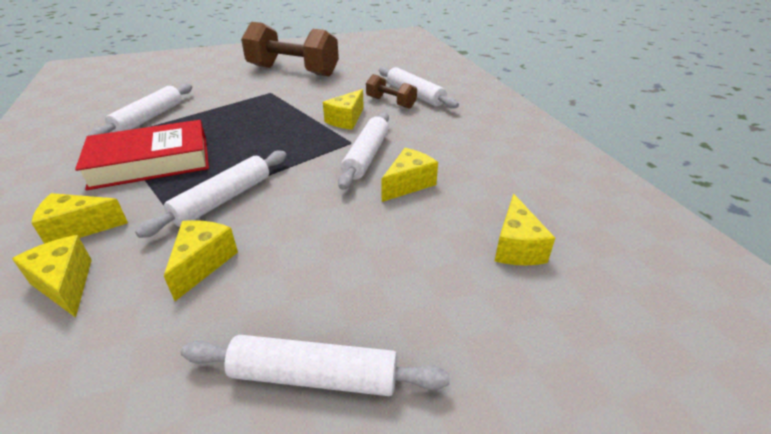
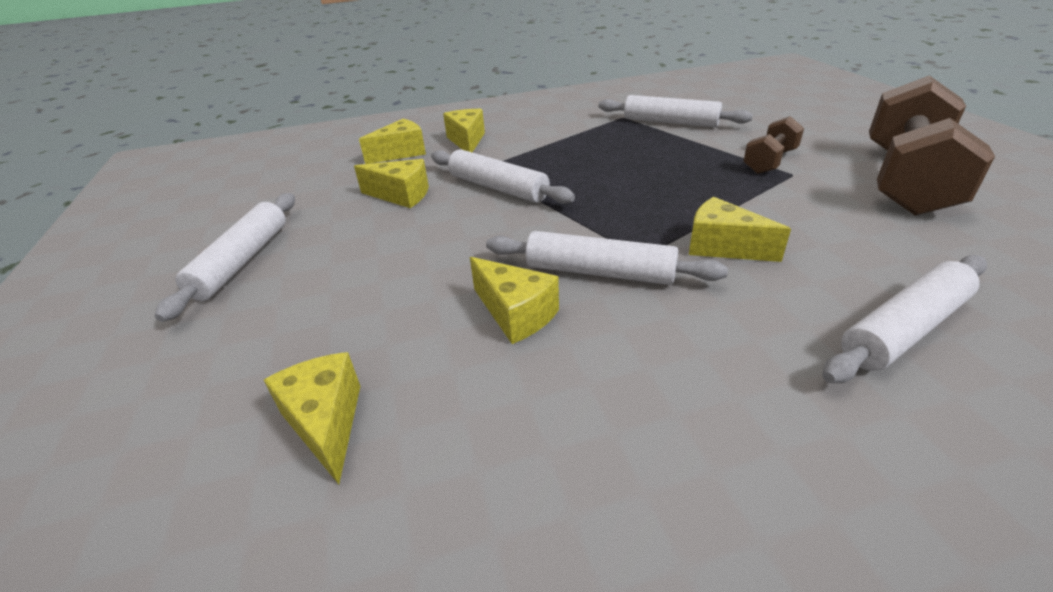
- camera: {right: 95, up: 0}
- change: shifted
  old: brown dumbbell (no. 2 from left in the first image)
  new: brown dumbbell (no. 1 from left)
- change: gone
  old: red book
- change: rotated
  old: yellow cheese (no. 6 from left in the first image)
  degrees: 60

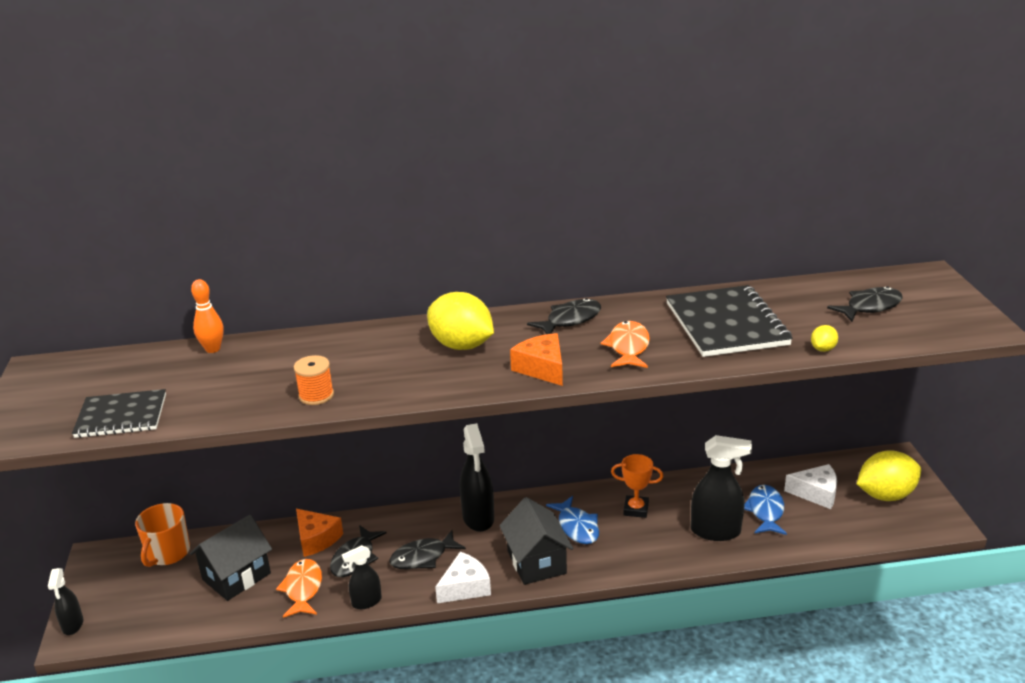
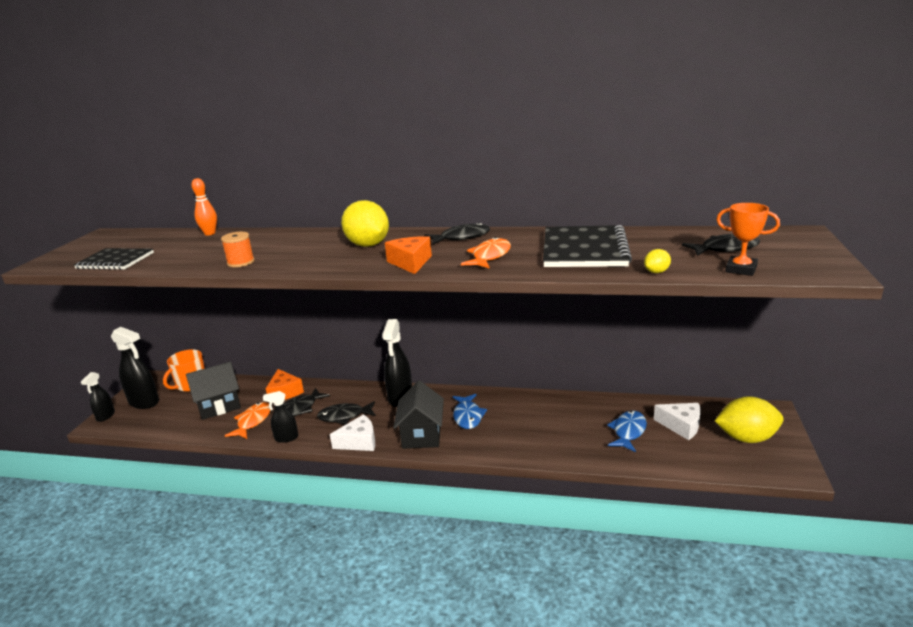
- camera: {right: 20, up: -5}
- change: shifted
  old: black spray bottle (no. 4 from left in the first image)
  new: black spray bottle (no. 2 from left)
- change: shifted
  old: orange trophy

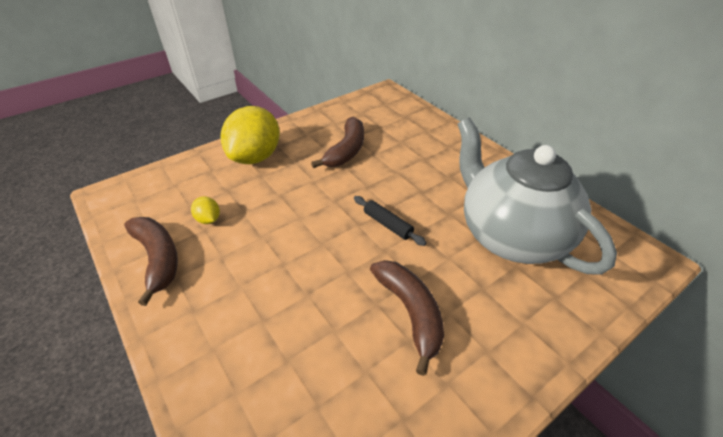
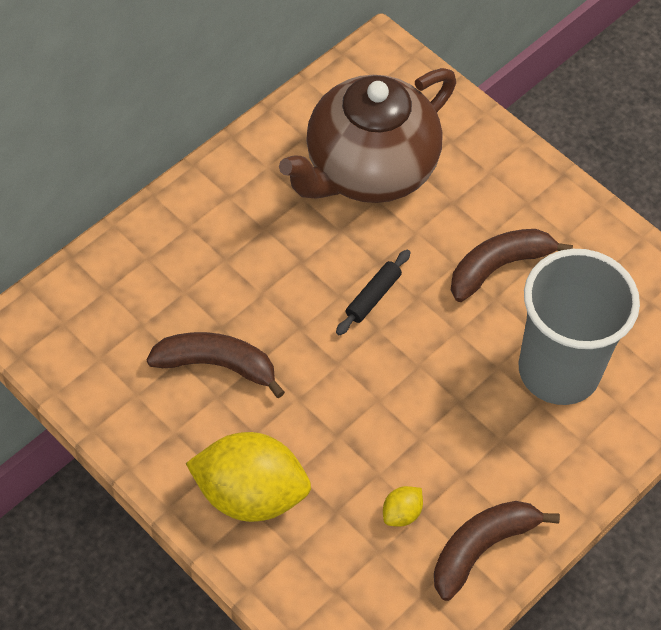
- camera: {right: -100, up: 15}
- change: repainted
  old: grey teapot
  new: brown teapot
- change: new
  new: grey cup

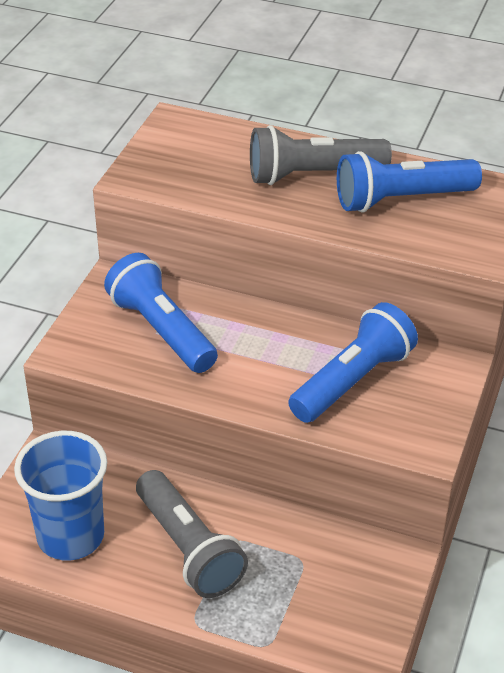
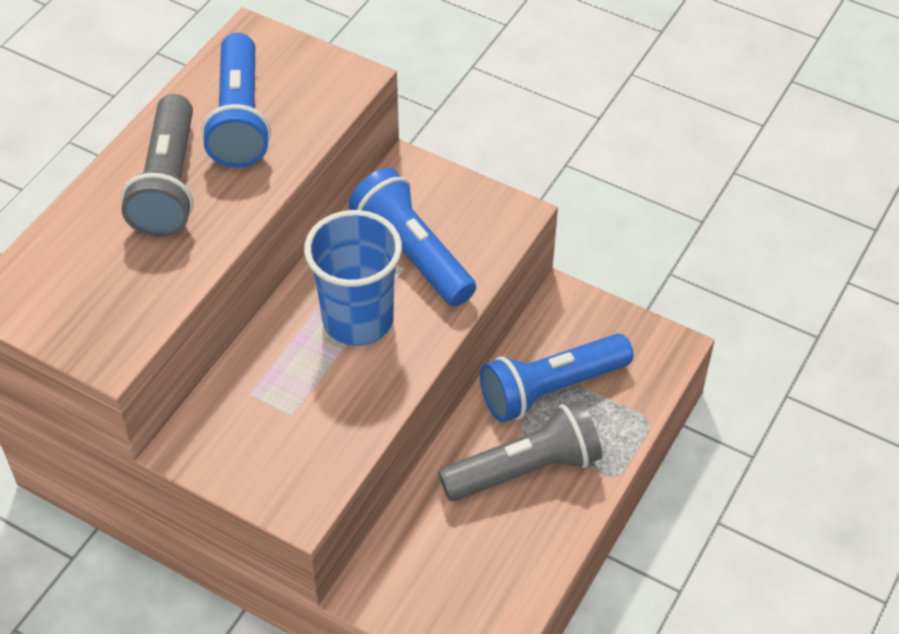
- camera: {right: -80, up: 10}
- change: shifted
  old: blue flashlight (no. 1 from left in the first image)
  new: blue flashlight (no. 3 from left)
- change: shifted
  old: blue cup

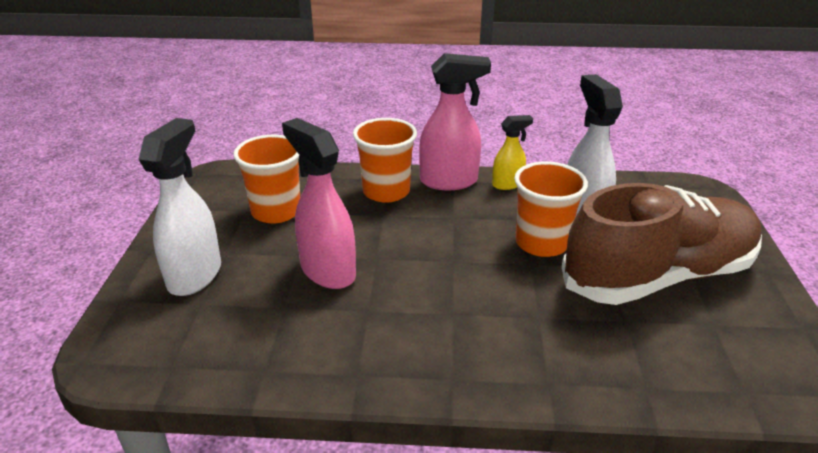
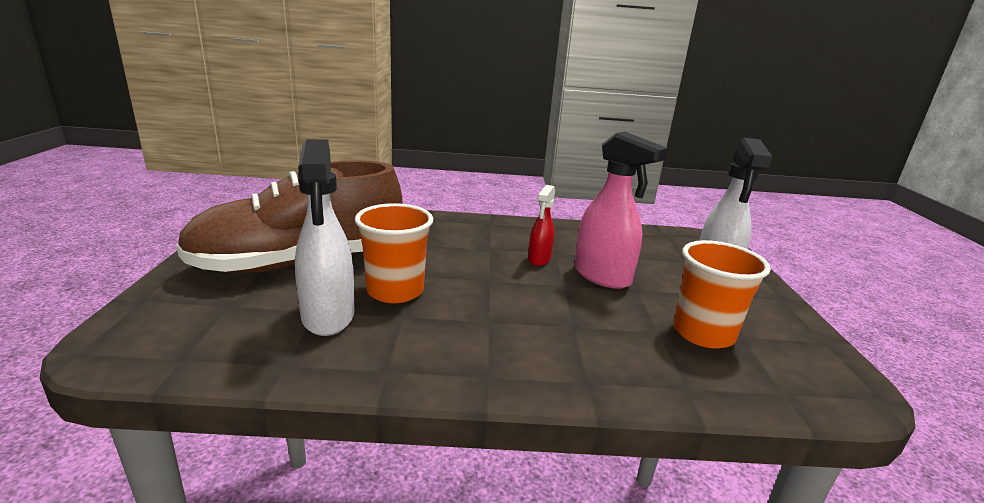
- camera: {right: 175, up: -10}
- change: gone
  old: pink spray bottle (no. 2 from left)
- change: gone
  old: yellow spray bottle
- change: gone
  old: orange cup (no. 2 from left)
- change: new
  new: red spray bottle

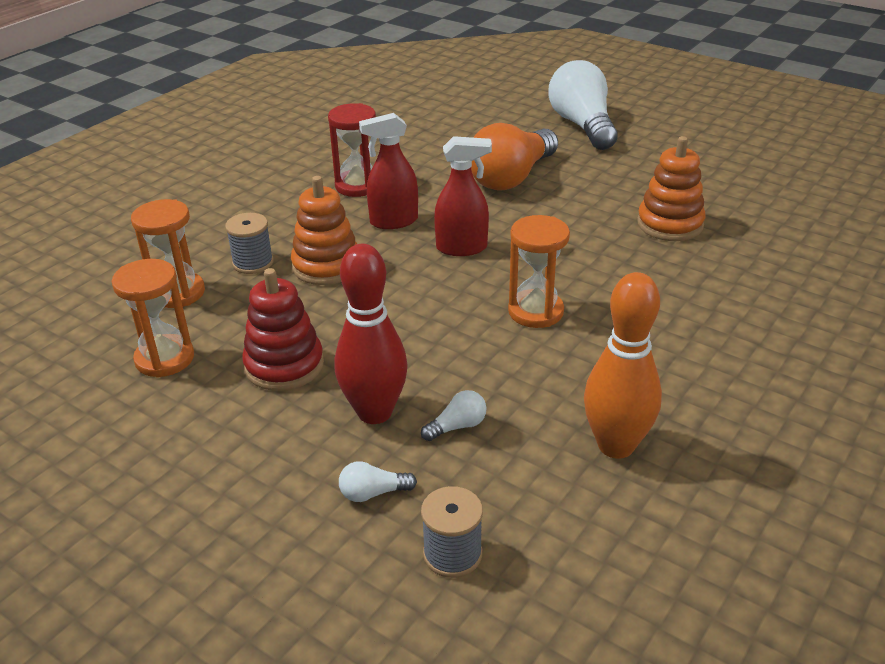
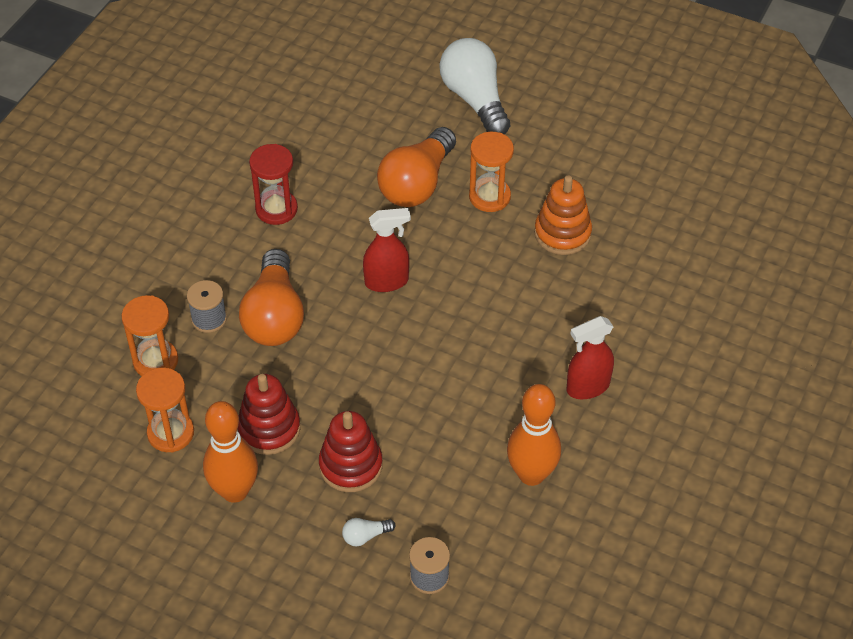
- camera: {right: -10, up: 15}
- change: shifted
  old: red spray bottle (no. 1 from left in the first image)
  new: red spray bottle (no. 2 from left)
- change: swapped
  old: orange stacking toy (no. 1 from left)
  new: orange light bulb (no. 1 from left)
- change: shifted
  old: orange hourglass (no. 3 from left)
- change: swapped
  old: red bowling pin
  new: red stacking toy (no. 2 from left)
- change: gone
  old: white light bulb (no. 2 from left)
- change: new
  new: orange bowling pin (no. 1 from left)

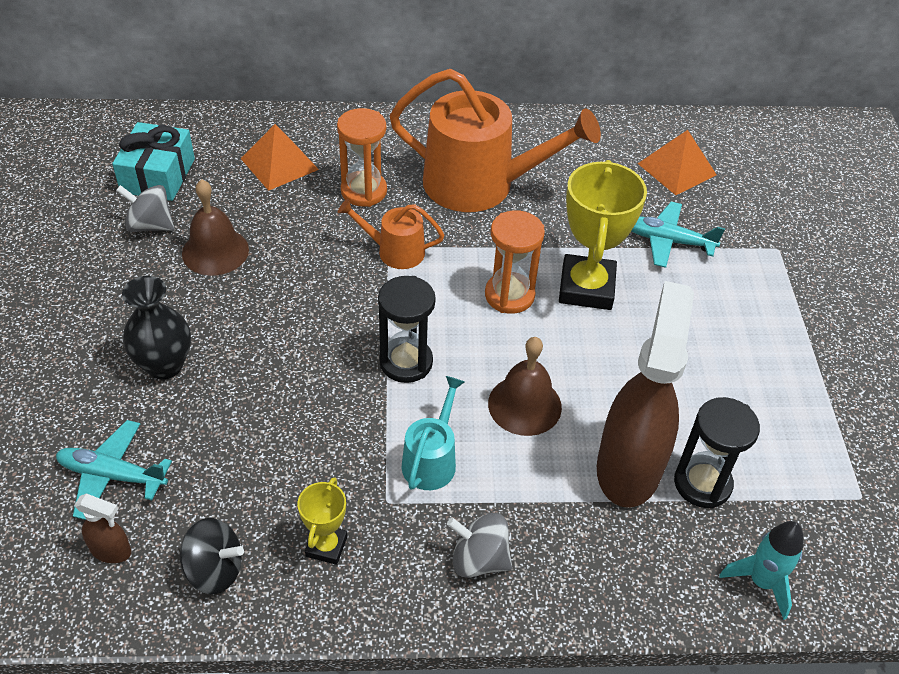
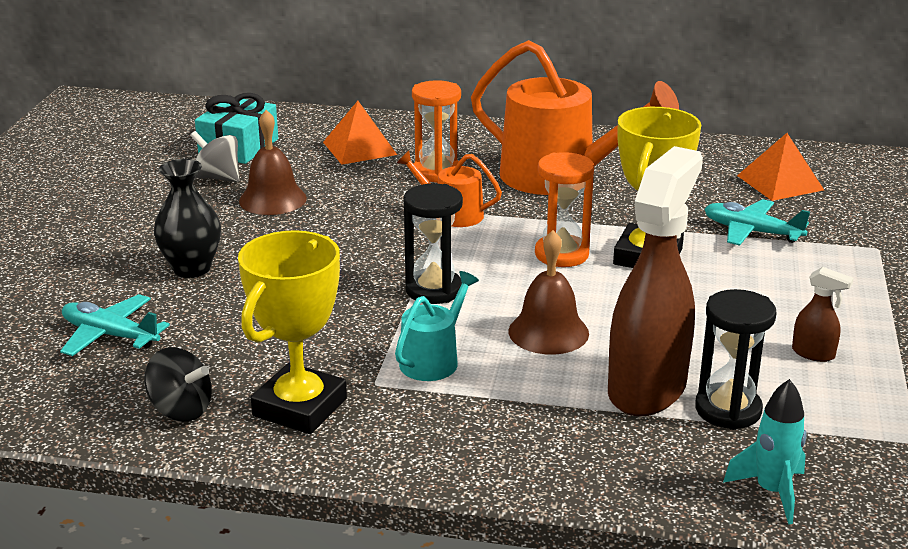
- camera: {right: 15, up: -20}
- change: scaled
  old: yellow trophy (no. 1 from left)
  factor: 1.95
- change: shifted
  old: brown spray bottle (no. 1 from left in the first image)
  new: brown spray bottle (no. 2 from left)
- change: gone
  old: grey spinning top (no. 2 from left)

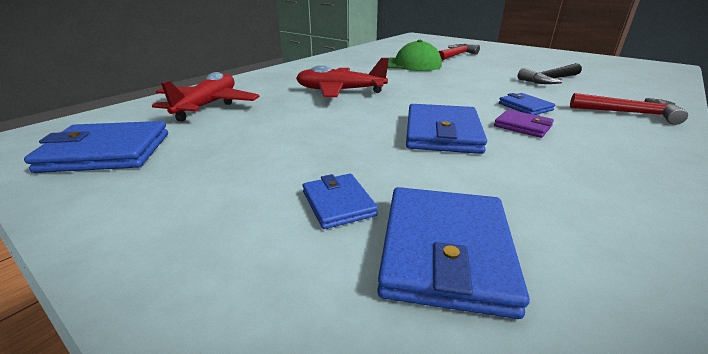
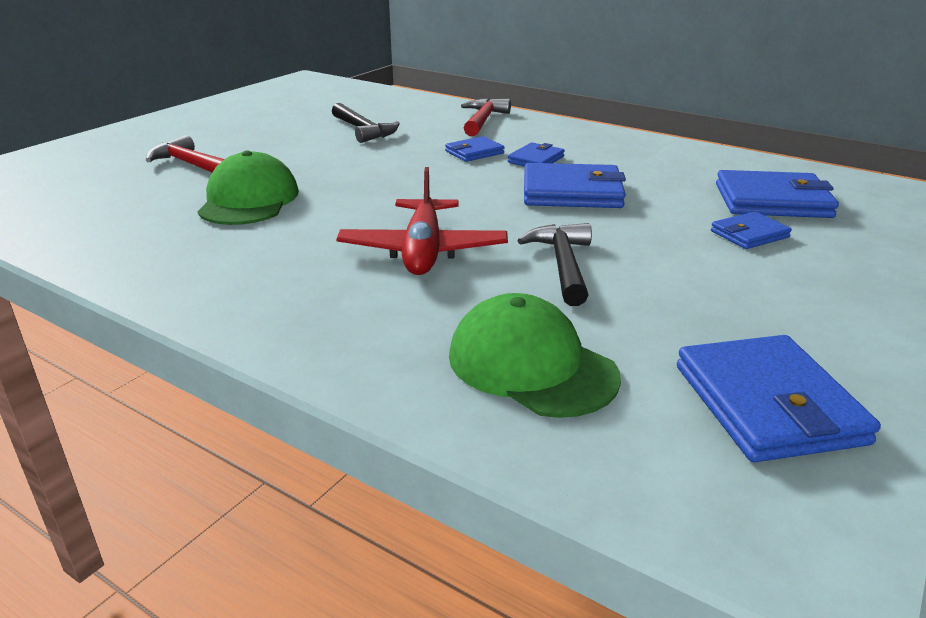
- camera: {right: -95, up: 0}
- change: swapped
  old: red plane (no. 1 from left)
  new: green cap (no. 2 from left)
- change: repainted
  old: purple wallet
  new: blue wallet (no. 2 from left)
- change: new
  new: black hammer (no. 2 from left)

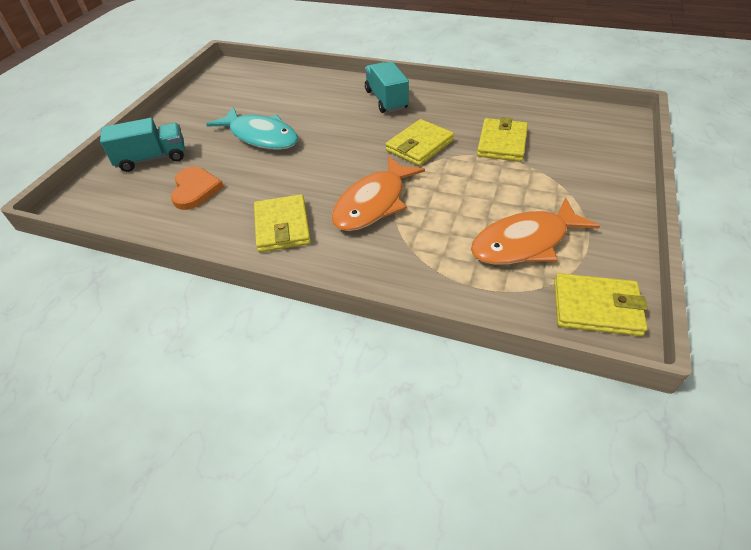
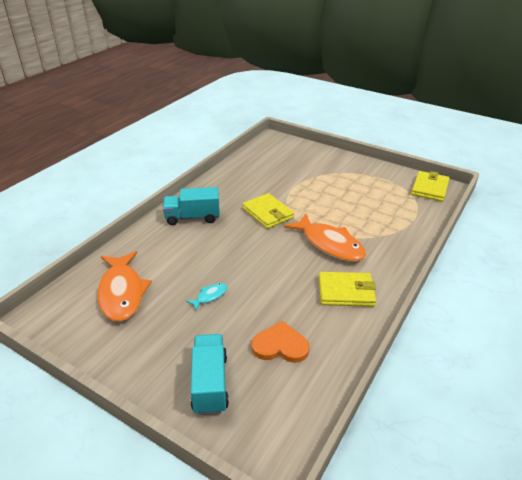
- camera: {right: -80, up: -10}
- change: scaled
  old: turquoise fish
  factor: 0.44
- change: gone
  old: yellow wallet (no. 3 from left)
- change: shifted
  old: orange fish (no. 2 from left in the first image)
  new: orange fish (no. 1 from left)

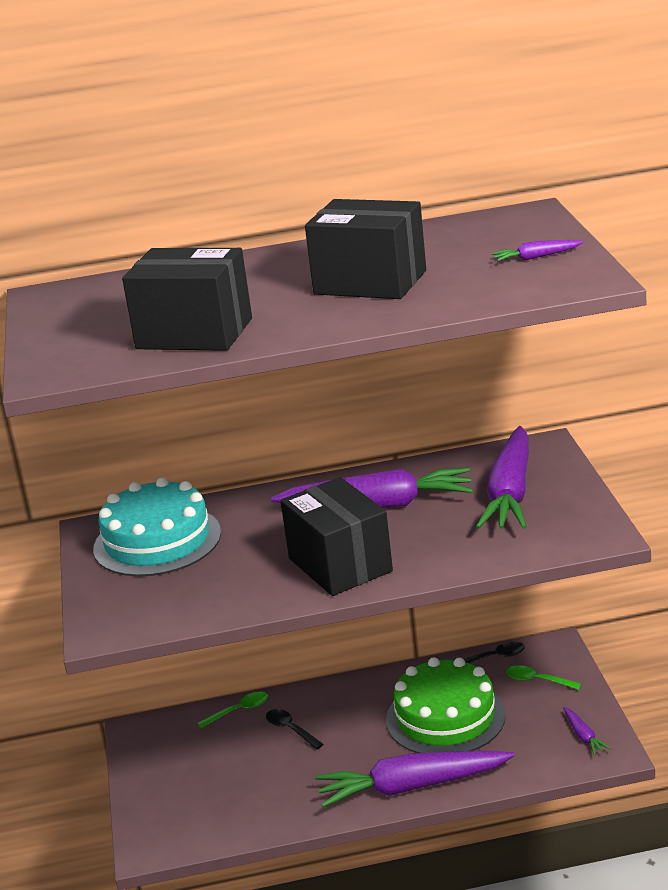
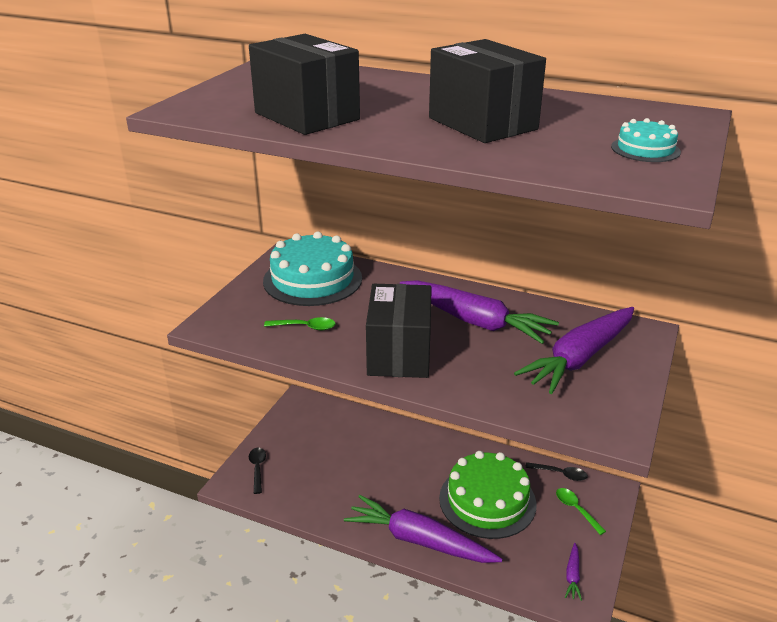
- camera: {right: 30, up: 5}
- change: swapped
  old: purple carrot (no. 4 from left)
  new: turquoise cake (no. 2 from left)
- change: shifted
  old: green spoon (no. 1 from left)
- change: shifted
  old: black spoon (no. 1 from left)

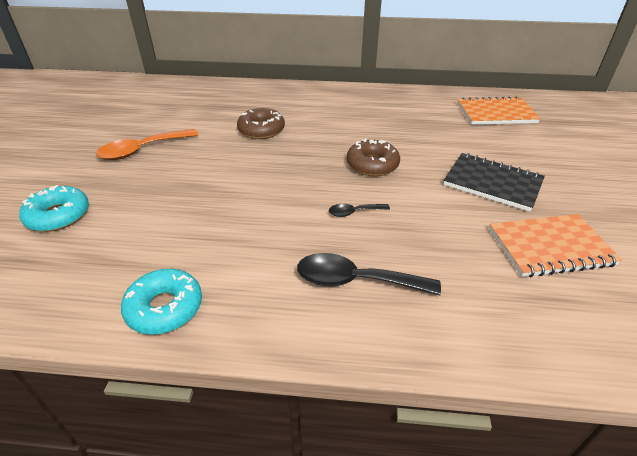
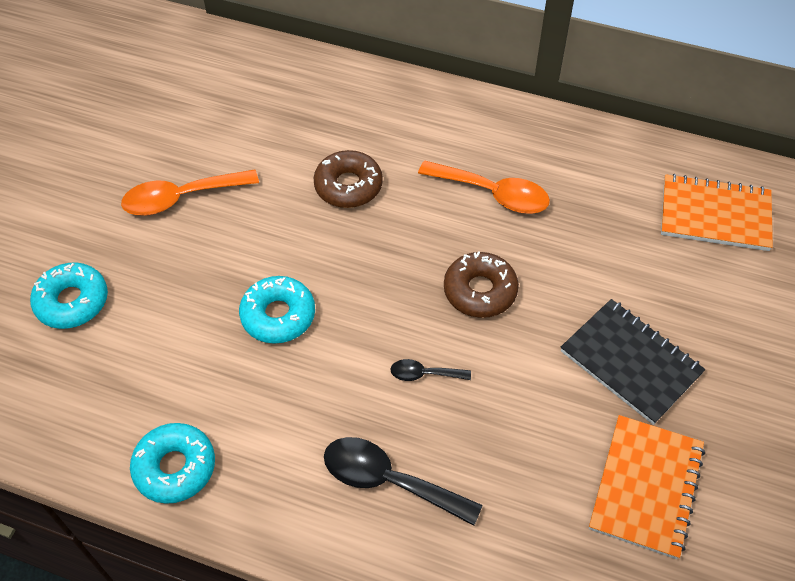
- camera: {right: 15, up: 15}
- change: rotated
  old: orange notebook (no. 2 from left in the first image)
  degrees: -75
- change: new
  new: orange spoon (no. 2 from left)
- change: new
  new: turquoise donut (no. 3 from left)

